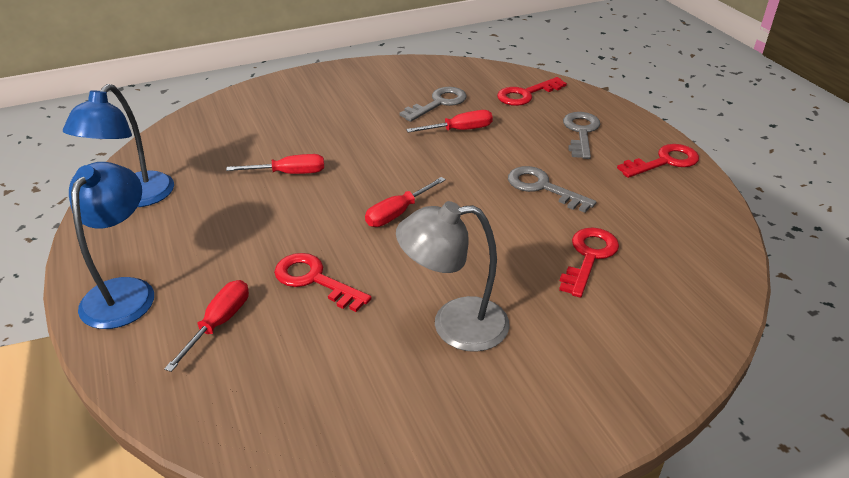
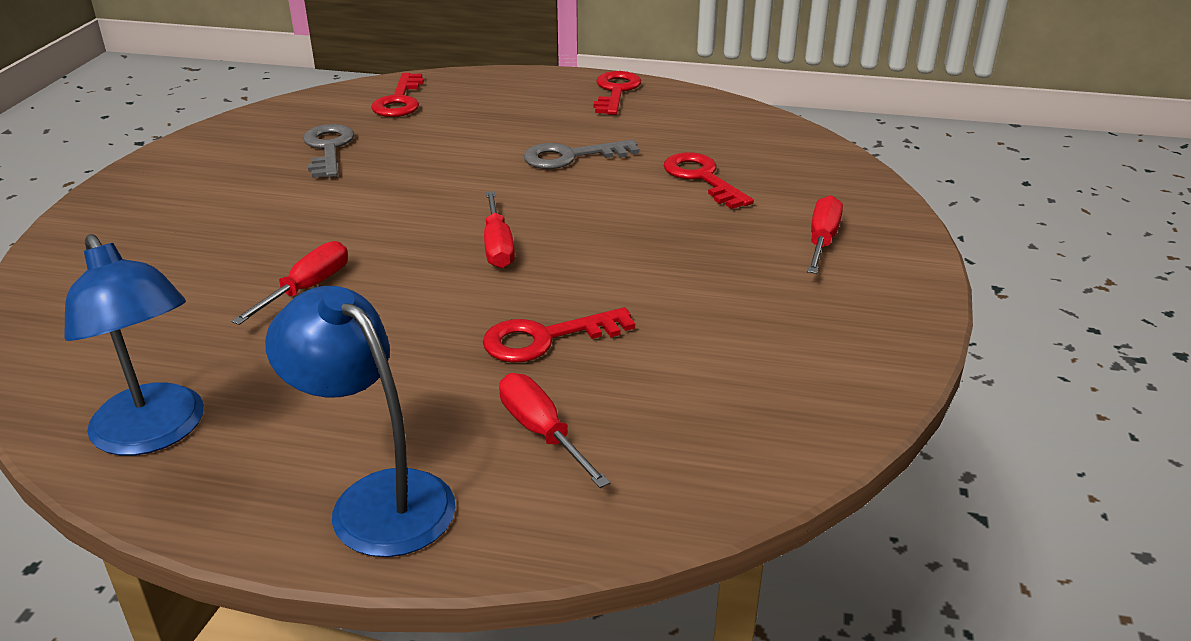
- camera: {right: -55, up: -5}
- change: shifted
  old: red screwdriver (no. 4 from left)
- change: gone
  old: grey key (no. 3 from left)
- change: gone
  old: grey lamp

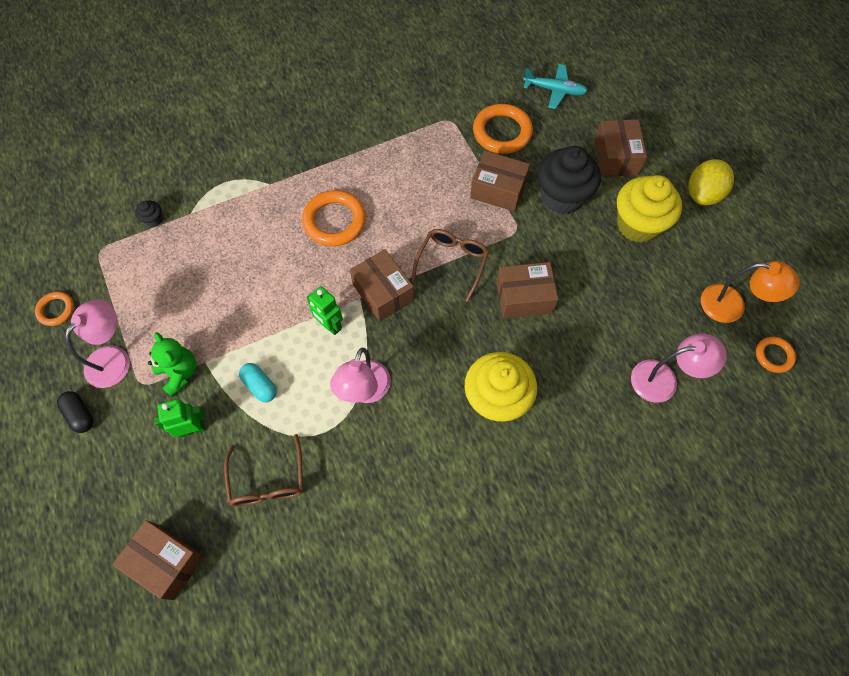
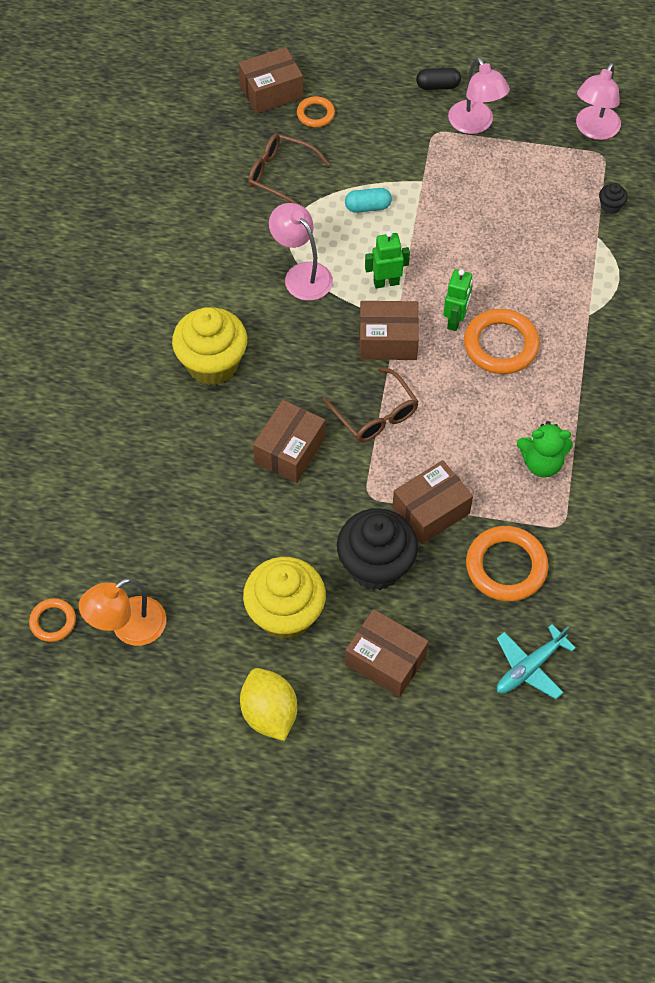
- camera: {right: 125, up: -5}
- change: shifted
  old: orange ring (no. 1 from left in the first image)
  new: orange ring (no. 2 from left)
- change: shifted
  old: green teddy bear
- change: shifted
  old: pink lamp (no. 3 from left)
- change: shifted
  old: green robot (no. 1 from left in the first image)
  new: green robot (no. 2 from left)

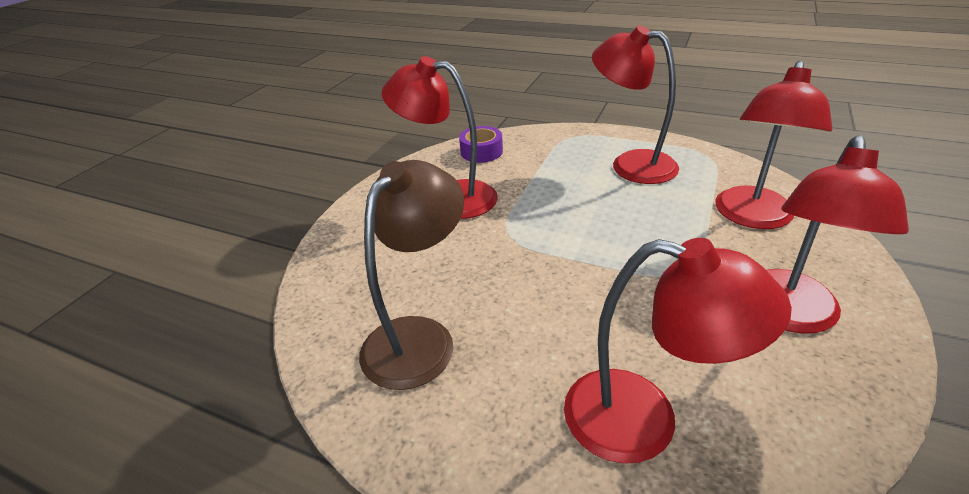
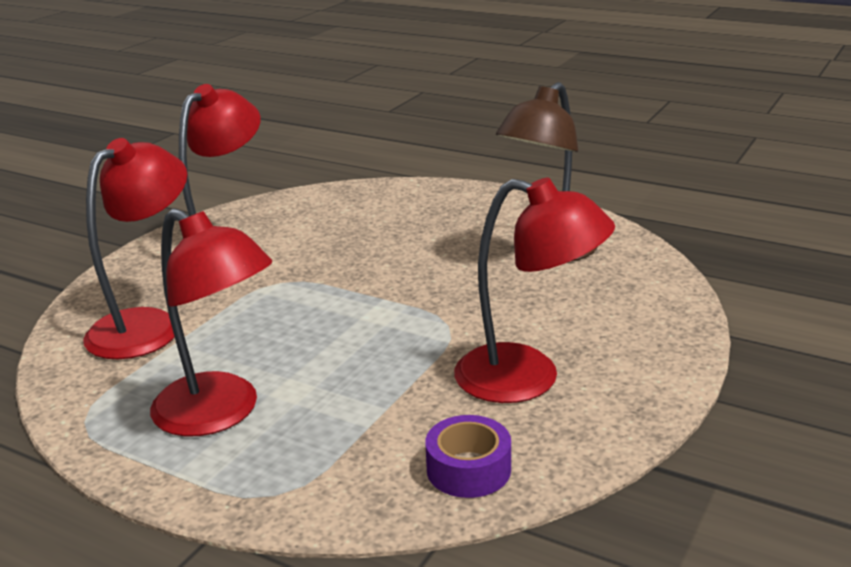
- camera: {right: -175, up: -10}
- change: gone
  old: red lamp (no. 3 from left)

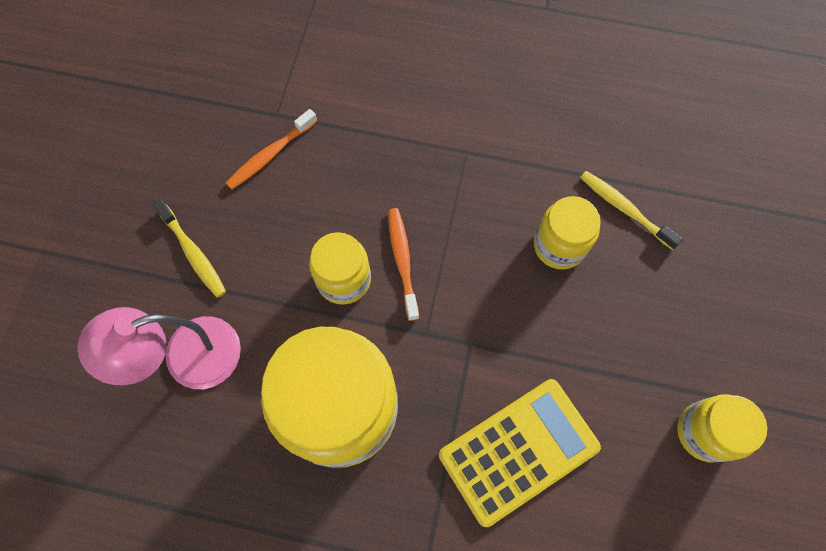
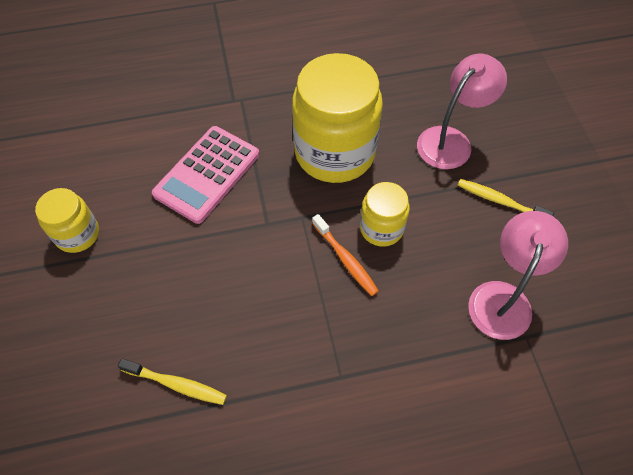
- camera: {right: 155, up: -10}
- change: swapped
  old: orange toothbrush (no. 1 from left)
  new: pink lamp (no. 2 from left)
- change: gone
  old: yellow jar (no. 3 from left)
- change: repainted
  old: yellow calculator
  new: pink calculator

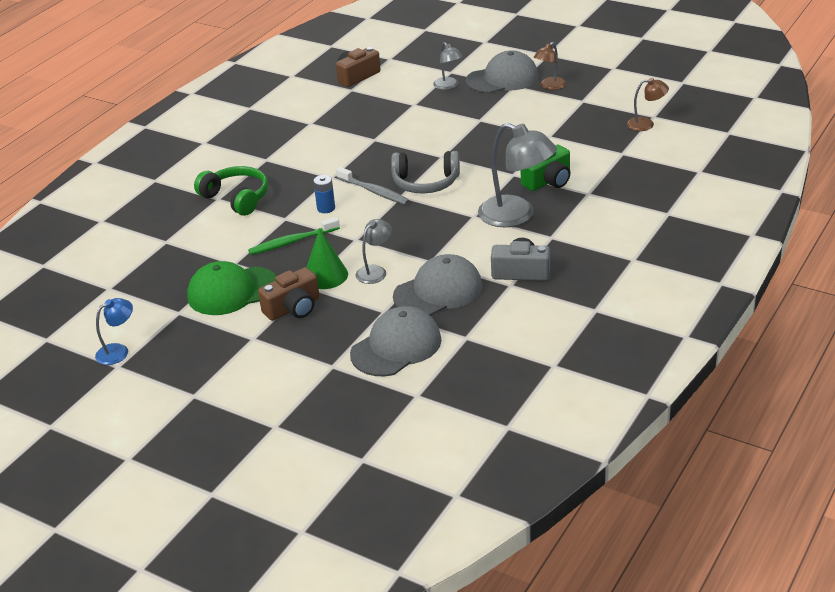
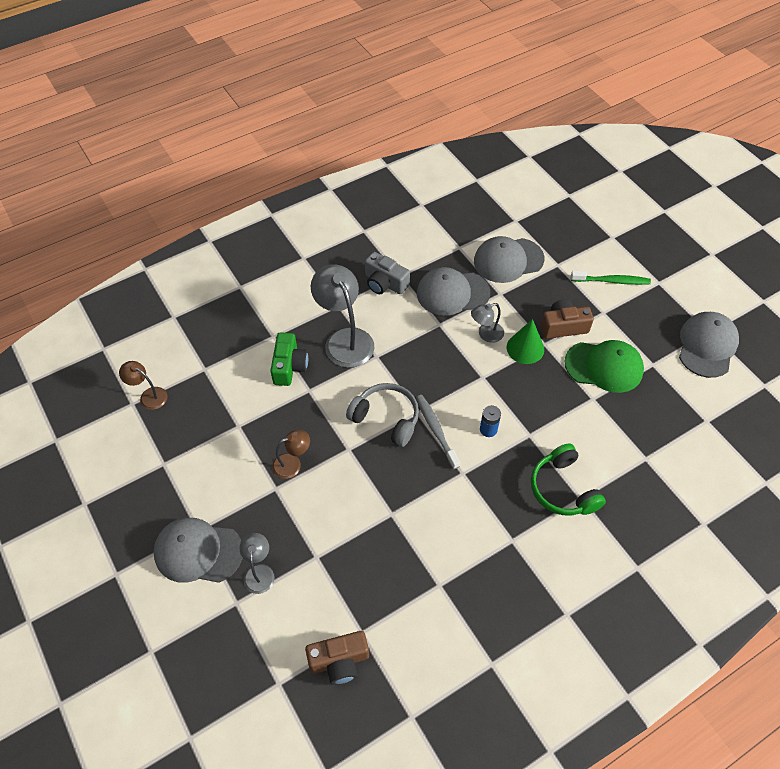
- camera: {right: -155, up: 20}
- change: shifted
  old: brown lamp (no. 1 from left in the first image)
  new: brown lamp (no. 2 from left)
- change: rotated
  old: green camera
  degrees: 105
- change: shifted
  old: green toothbrush
- change: swapped
  old: blue lamp
  new: grey cap (no. 4 from left)

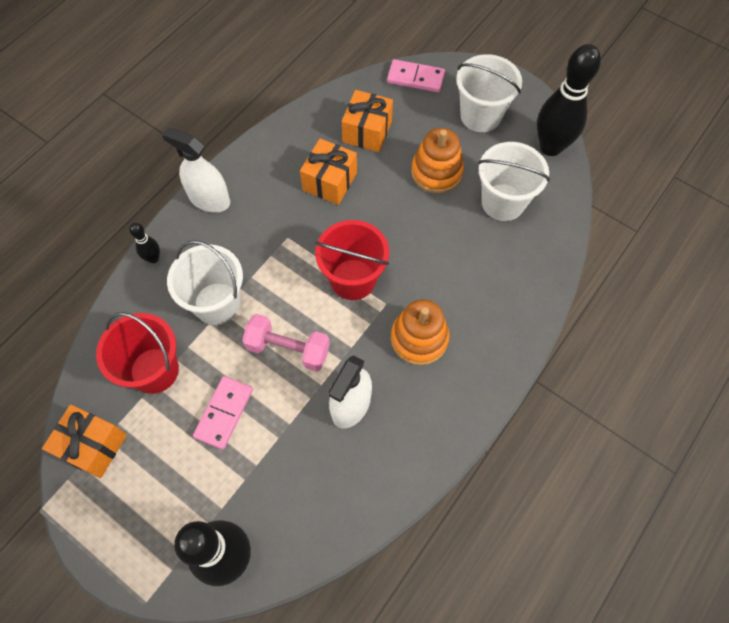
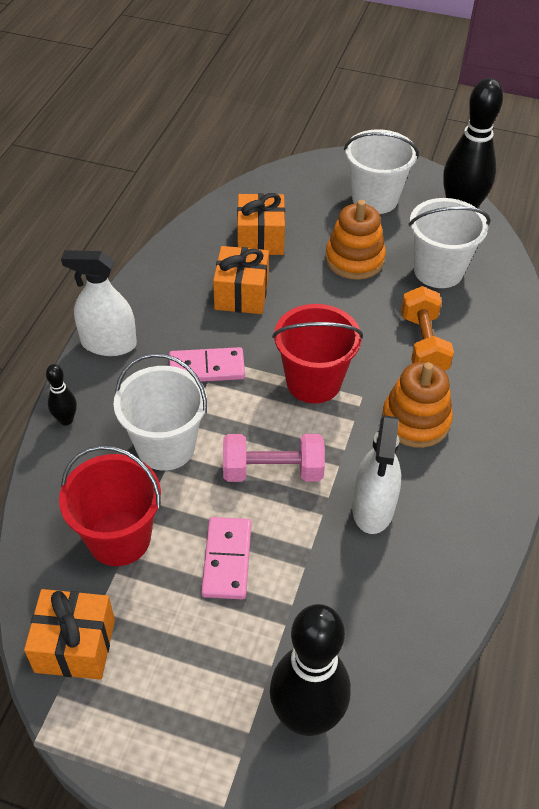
- camera: {right: -20, up: -15}
- change: shifted
  old: pink domino (no. 2 from left in the first image)
  new: pink domino (no. 1 from left)
- change: new
  new: orange dumbbell

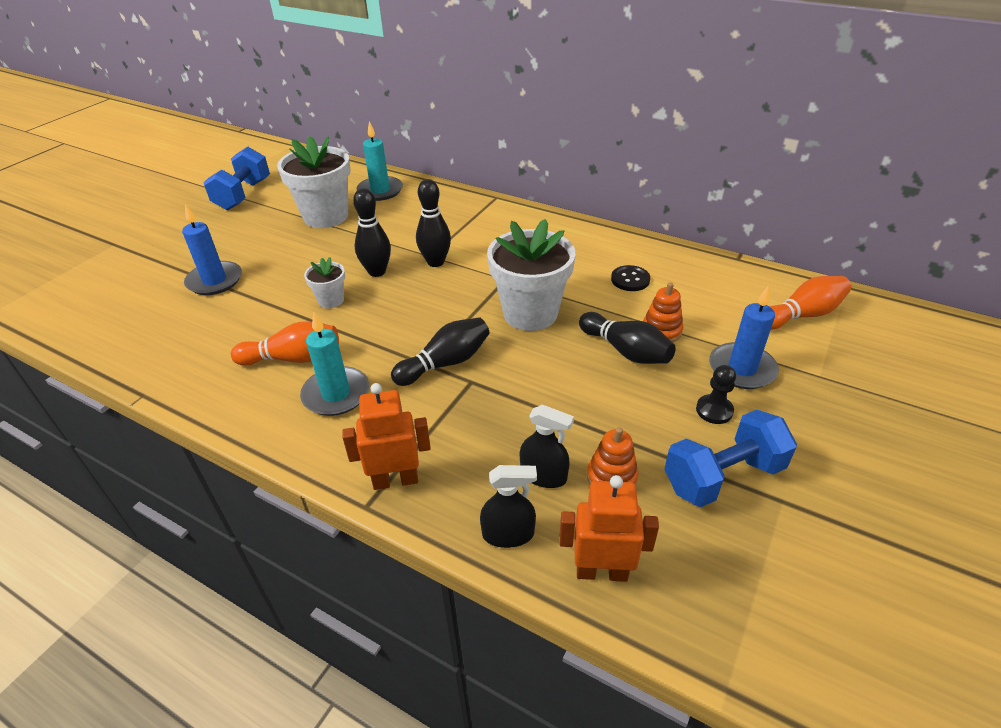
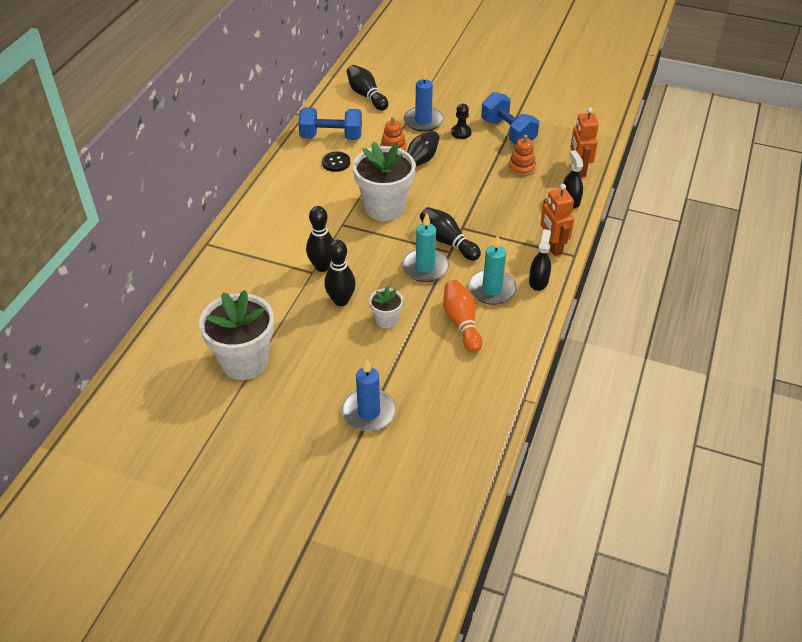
- camera: {right: -100, up: 5}
- change: shifted
  old: turquoise candle (no. 2 from left in the first image)
  new: turquoise candle (no. 1 from left)
- change: shifted
  old: blue dumbbell (no. 1 from left)
- change: repainted
  old: orange bowling pin (no. 2 from left)
  new: black bowling pin (no. 3 from left)
- change: shifted
  old: black spray bottle (no. 2 from left in the first image)
  new: black spray bottle (no. 1 from left)

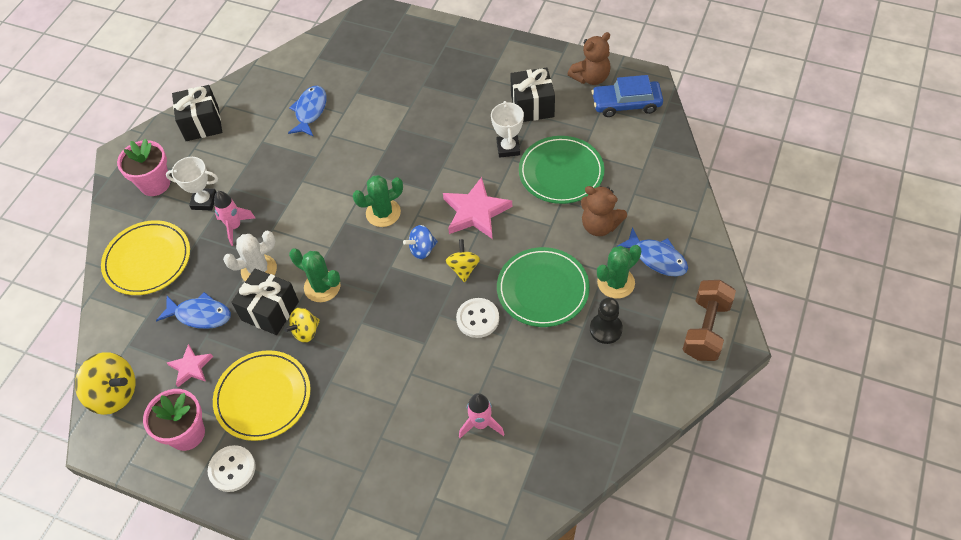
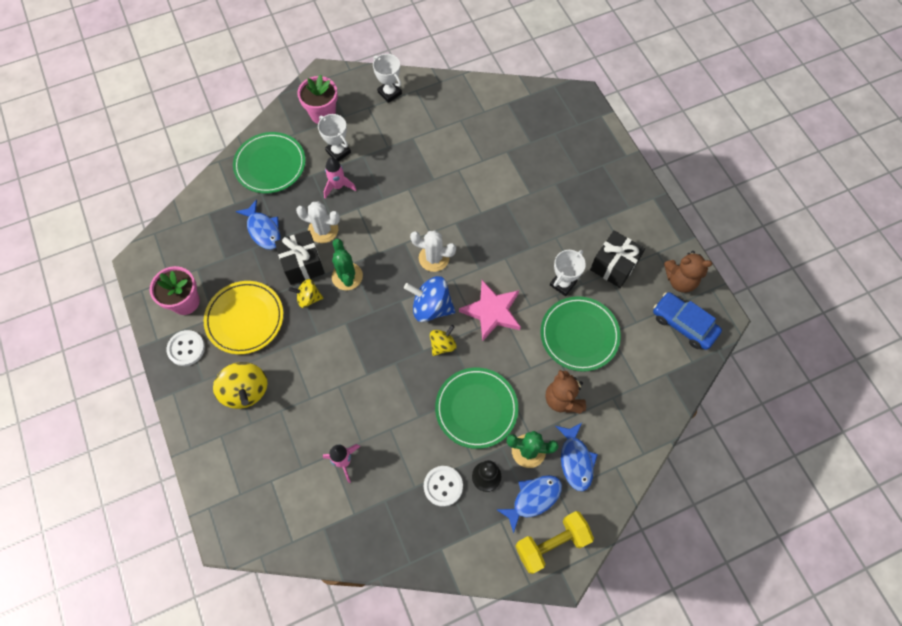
- camera: {right: 40, up: 10}
- change: swapped
  old: black gift (no. 1 from left)
  new: white trophy (no. 2 from left)
- change: shifted
  old: blue fish (no. 2 from left)
- change: repainted
  old: green cactus (no. 2 from left)
  new: white cactus (no. 2 from left)
- change: repainted
  old: yellow plate (no. 1 from left)
  new: green plate (no. 1 from left)
- change: scaled
  old: blue spinning top
  factor: 1.65
- change: repainted
  old: brown dumbbell
  new: yellow dumbbell
- change: shifted
  old: white button (no. 2 from left)
- change: gone
  old: pink star (no. 1 from left)
- change: shifted
  old: yellow spinning top (no. 1 from left)

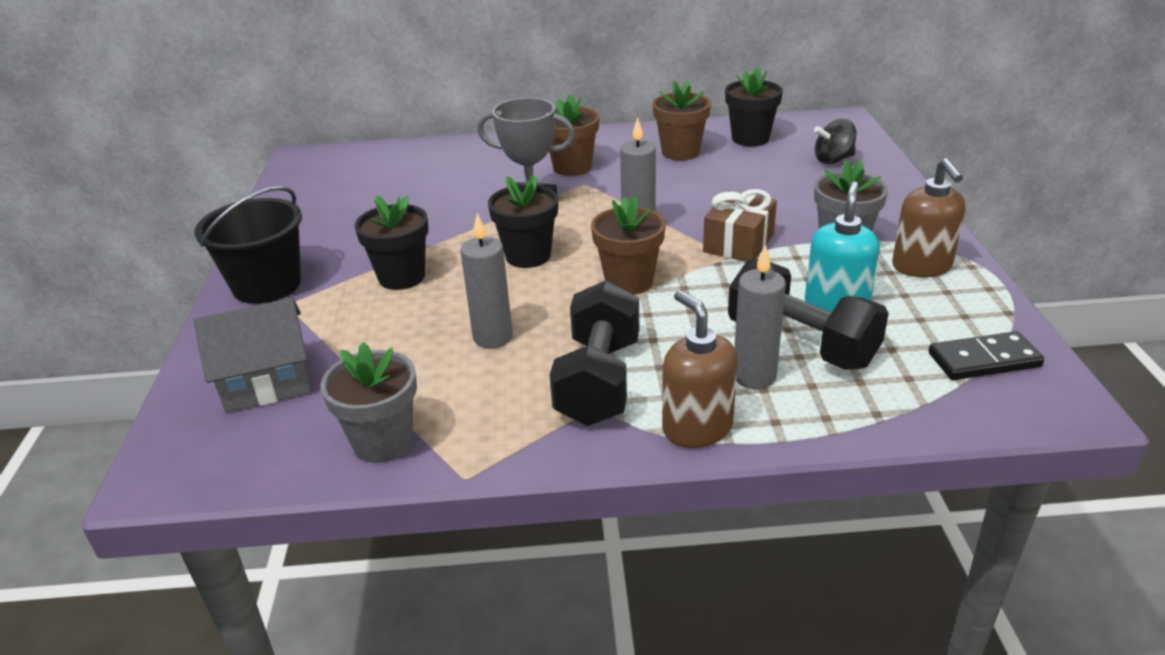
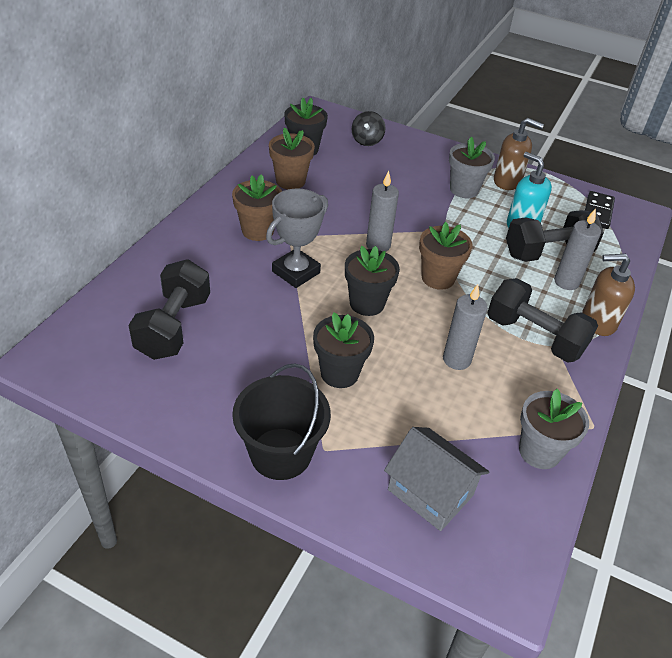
- camera: {right: -65, up: 10}
- change: gone
  old: brown gift
- change: rotated
  old: grey house
  degrees: -60
- change: new
  new: black dumbbell (no. 1 from left)

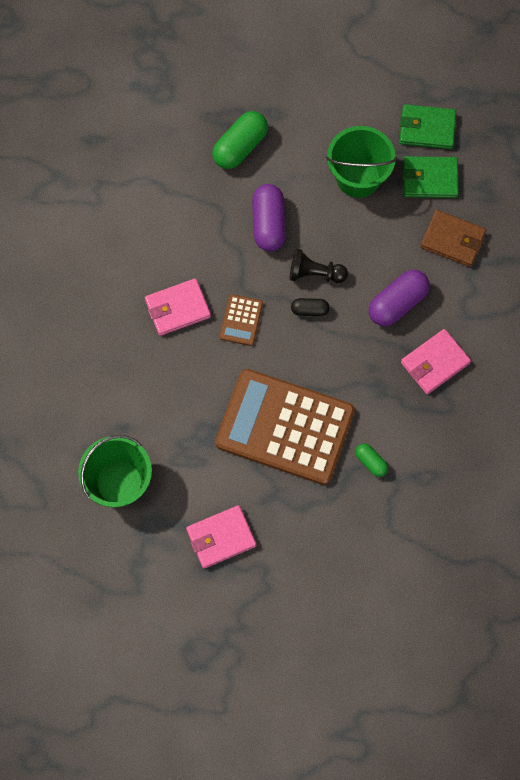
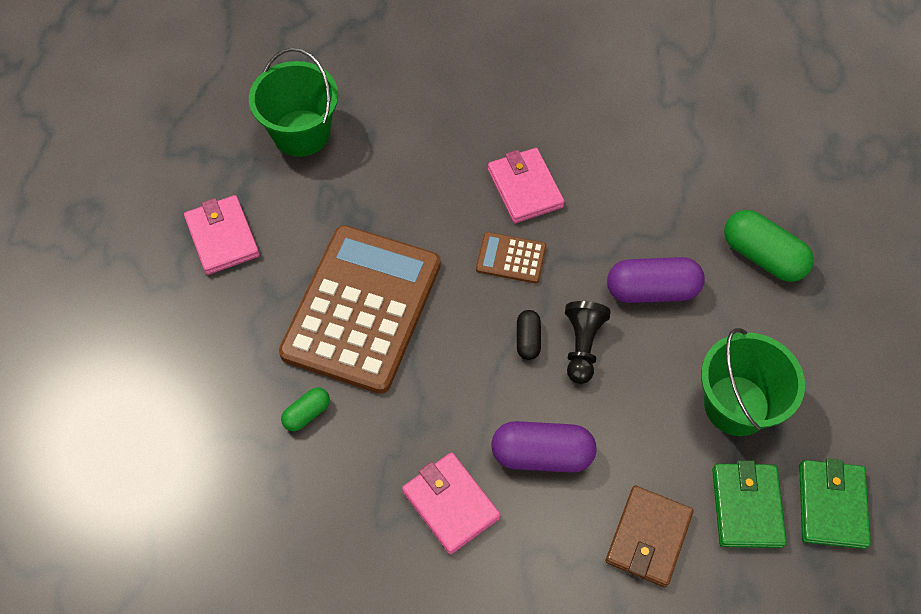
- camera: {right: 90, up: -10}
- change: rotated
  old: purple capsule (no. 2 from left in the first image)
  degrees: -45

